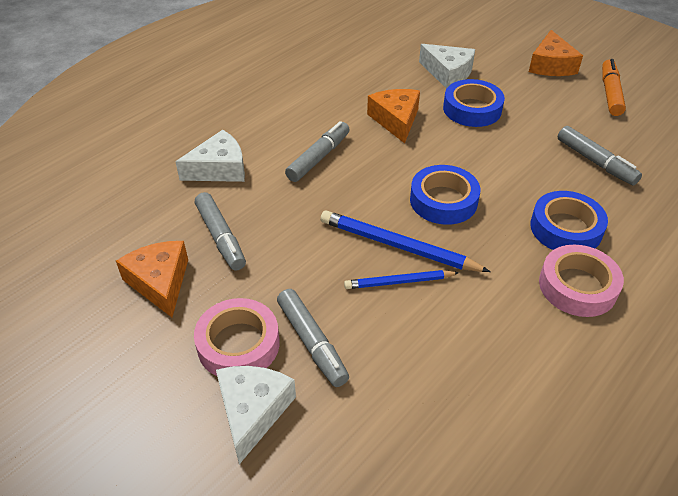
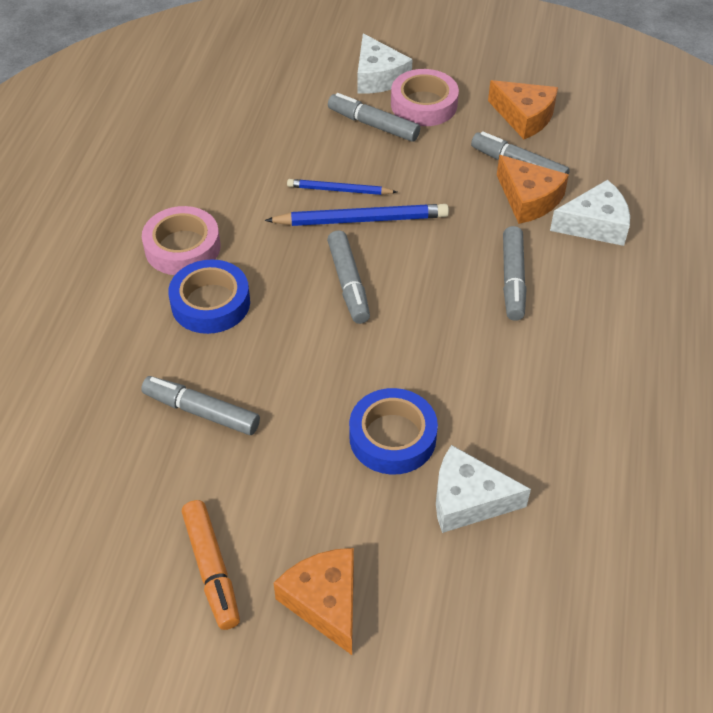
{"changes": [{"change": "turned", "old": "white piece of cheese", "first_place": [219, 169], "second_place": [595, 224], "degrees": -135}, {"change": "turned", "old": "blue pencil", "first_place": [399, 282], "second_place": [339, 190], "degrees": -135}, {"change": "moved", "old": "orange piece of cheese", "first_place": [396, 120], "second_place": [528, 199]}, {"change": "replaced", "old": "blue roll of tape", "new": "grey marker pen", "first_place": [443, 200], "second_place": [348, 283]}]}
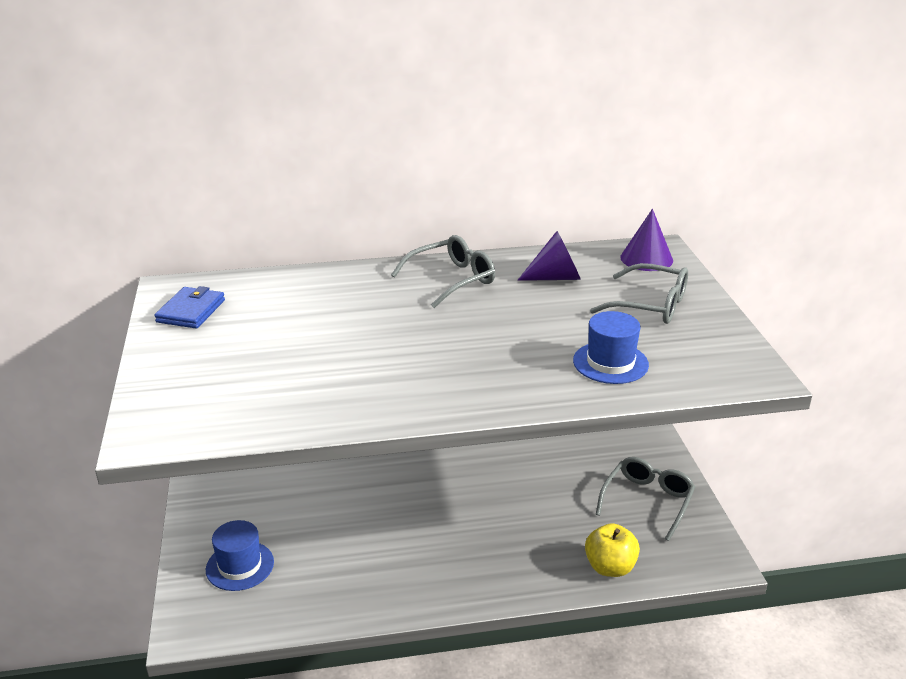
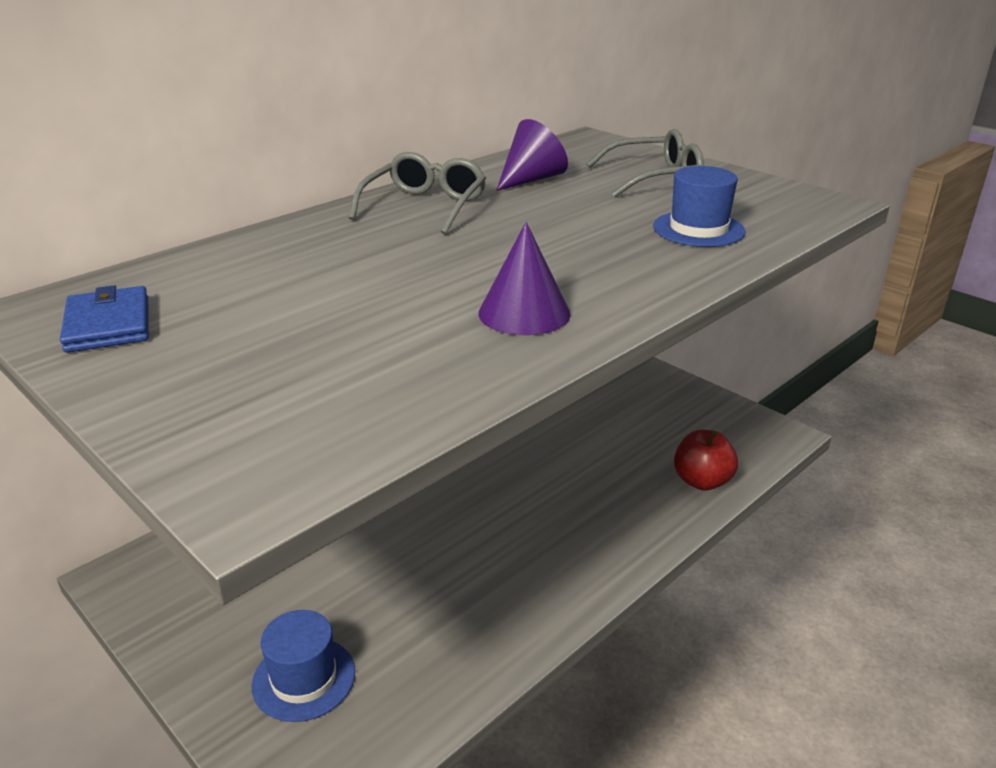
{"changes": [{"change": "recoloured", "old": "bright yellow toy apple", "new": "red toy apple", "first_place": [610, 567], "second_place": [702, 481]}, {"change": "removed", "old": "grey eyeglasses", "first_place": [647, 501]}, {"change": "moved", "old": "purple cone shape", "first_place": [646, 258], "second_place": [524, 313]}]}
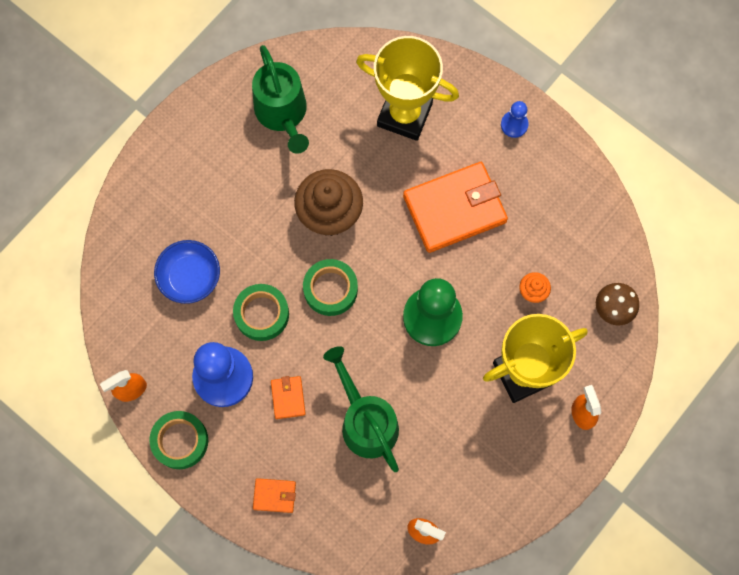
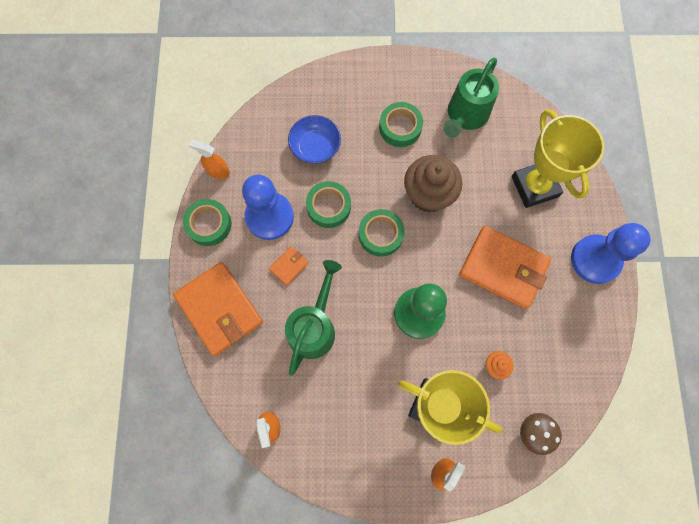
{"changes": [{"change": "resized", "old": "orange billfold", "first_place": [274, 496], "second_place": [219, 309], "factor": 2.28}, {"change": "resized", "old": "blue pawn", "first_place": [514, 124], "second_place": [595, 260], "factor": 2.07}, {"change": "added", "new": "leaf-green roll of tape", "second_place": [400, 127]}]}
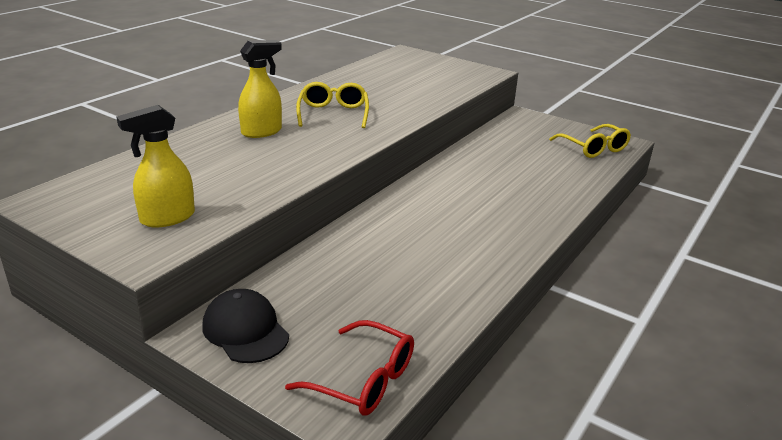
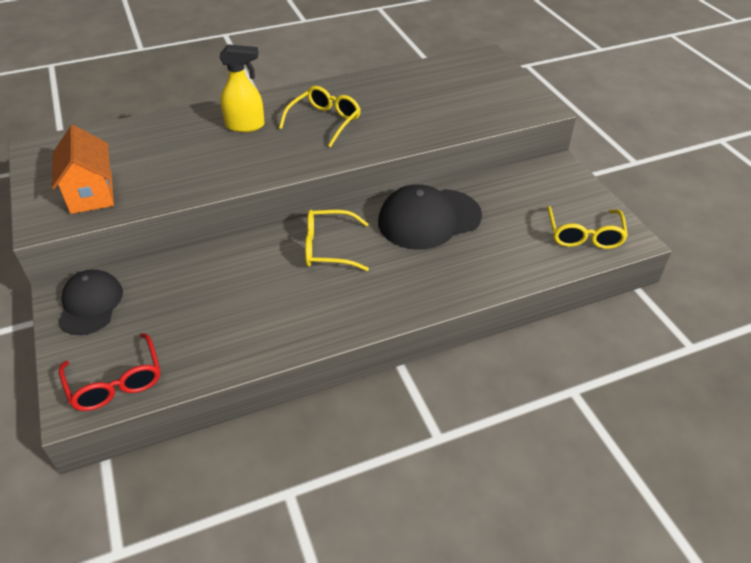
{"changes": [{"change": "replaced", "old": "bright yellow spray cleaner", "new": "orange toy house", "first_place": [167, 218], "second_place": [91, 193]}, {"change": "added", "new": "bright yellow eyeglasses", "second_place": [329, 248]}, {"change": "added", "new": "jet-black peaked cap", "second_place": [429, 219]}]}
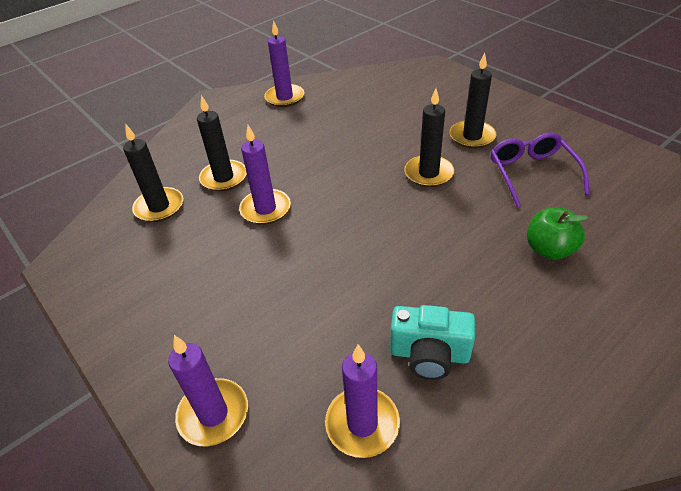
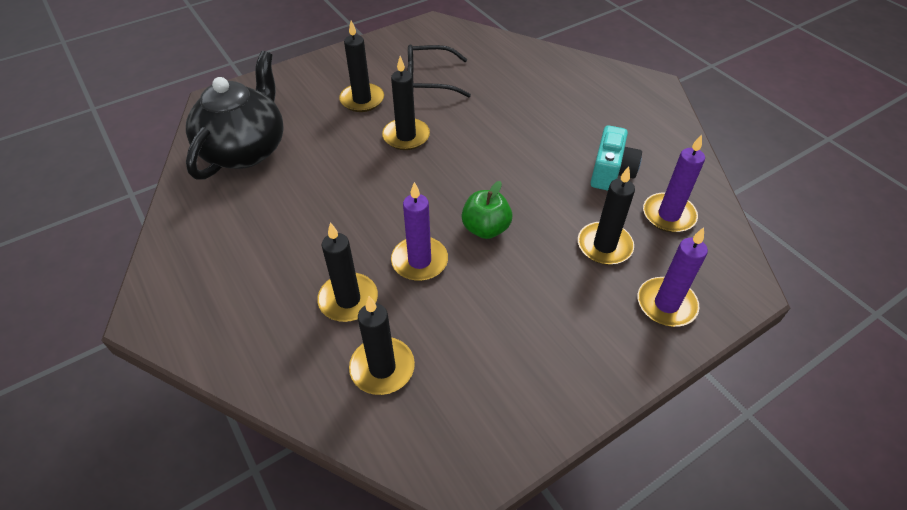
{"changes": [{"change": "removed", "old": "purple wax candle", "first_place": [284, 97]}, {"change": "recoloured", "old": "purple eyeglasses", "new": "jet-black eyeglasses", "first_place": [532, 173], "second_place": [429, 80]}, {"change": "moved", "old": "leaf-green toy apple", "first_place": [549, 249], "second_place": [485, 229]}, {"change": "added", "new": "jet-black tea pot", "second_place": [245, 150]}, {"change": "added", "new": "jet-black wax candle", "second_place": [604, 246]}]}
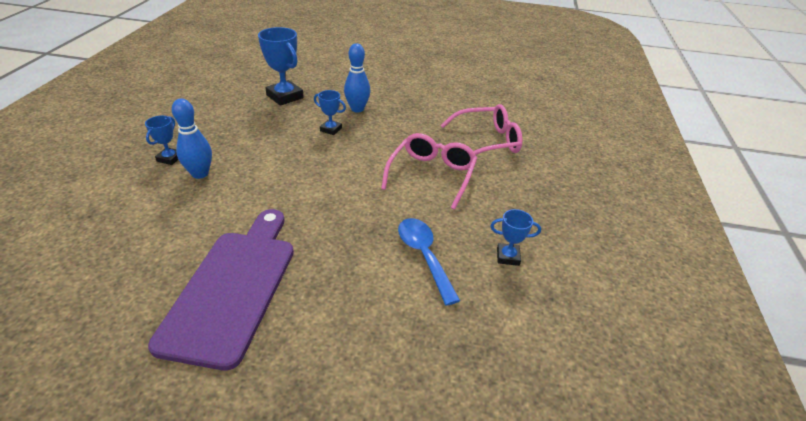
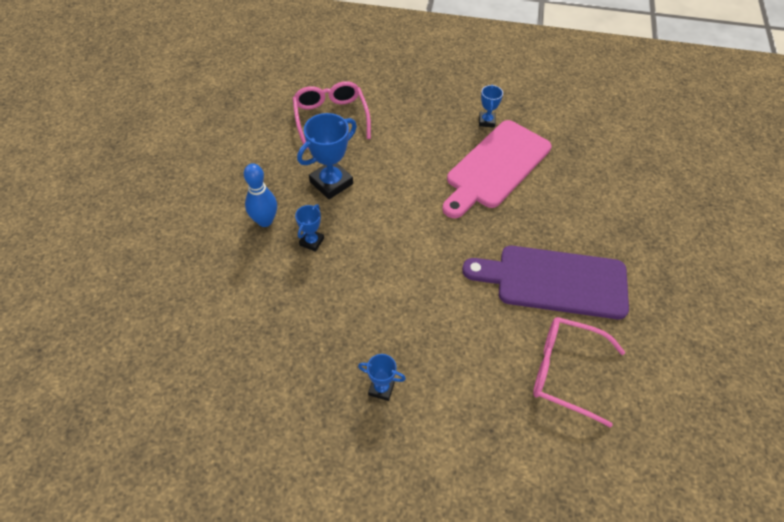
{"changes": [{"change": "removed", "old": "blue tenpin", "first_place": [200, 174]}, {"change": "moved", "old": "blue prize cup", "first_place": [285, 96], "second_place": [331, 183]}, {"change": "moved", "old": "pink eyeglasses", "first_place": [431, 175], "second_place": [566, 372]}, {"change": "replaced", "old": "blue spoon", "new": "pink chopping board", "first_place": [424, 256], "second_place": [495, 167]}]}
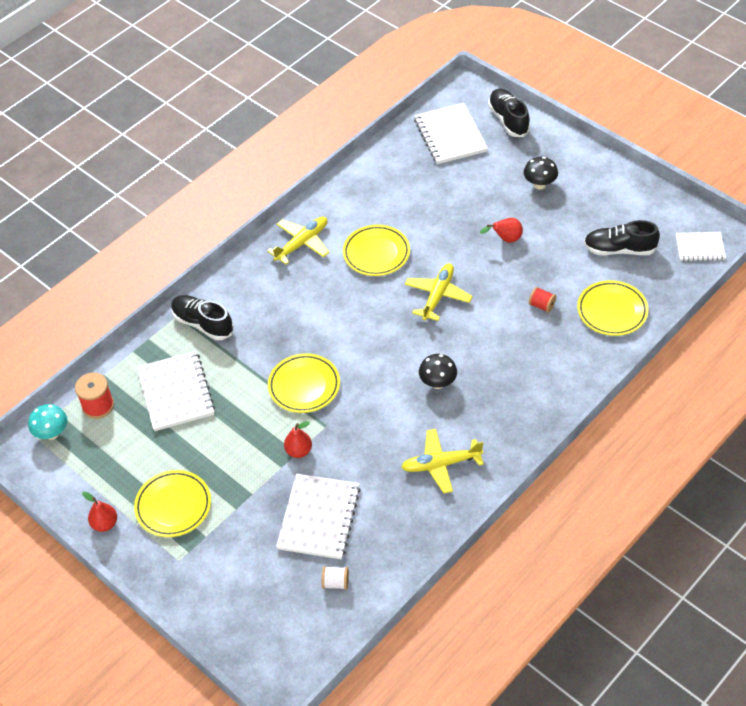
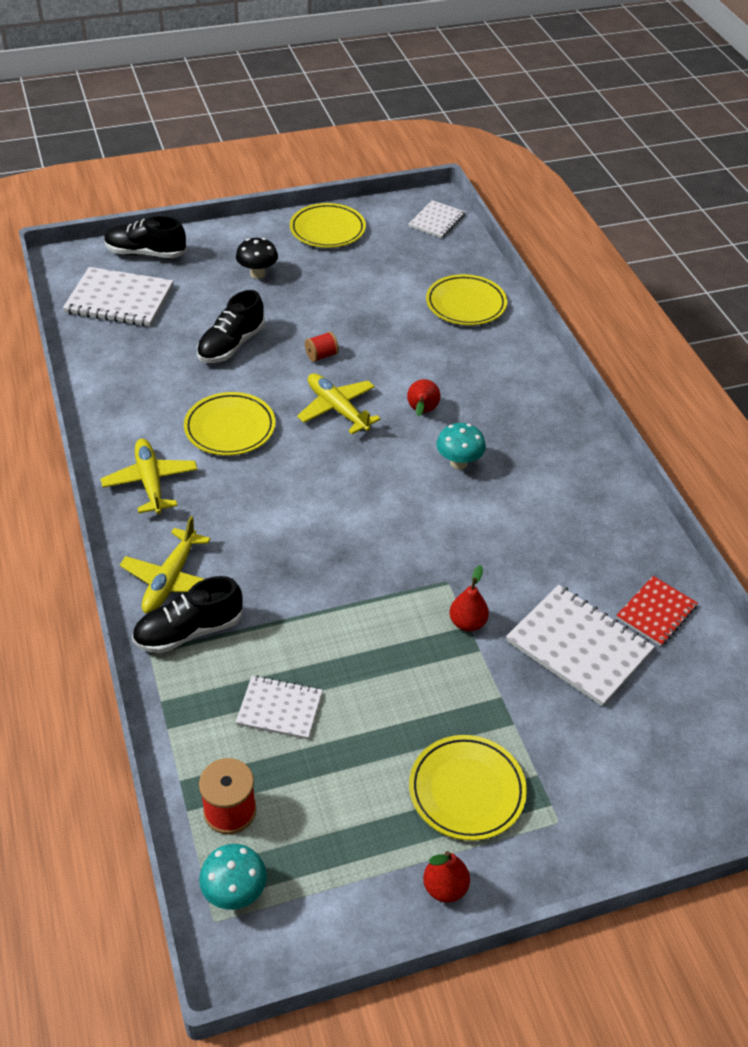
{"changes": [{"change": "resized", "old": "white notebook", "first_place": [176, 392], "second_place": [279, 709], "factor": 0.6}, {"change": "moved", "old": "bright yellow flat dish", "first_place": [304, 386], "second_place": [327, 230]}, {"change": "removed", "old": "white reel of thread", "first_place": [335, 583]}, {"change": "moved", "old": "bright yellow aeroplane", "first_place": [441, 464], "second_place": [170, 579]}, {"change": "recoloured", "old": "jet-black mushroom", "new": "turquoise mushroom", "first_place": [438, 383], "second_place": [459, 463]}, {"change": "moved", "old": "red pear", "first_place": [505, 239], "second_place": [422, 412]}, {"change": "moved", "old": "red reel of thread", "first_place": [541, 305], "second_place": [321, 355]}, {"change": "moved", "old": "jet-black shoe", "first_place": [619, 249], "second_place": [231, 345]}, {"change": "added", "new": "red notebook", "second_place": [656, 612]}]}
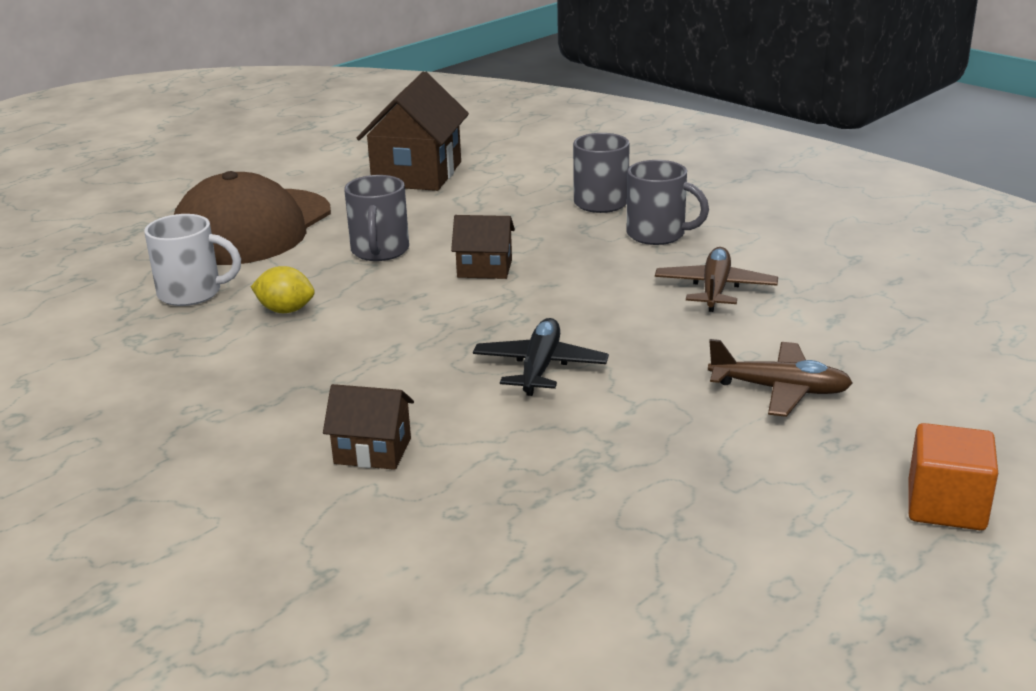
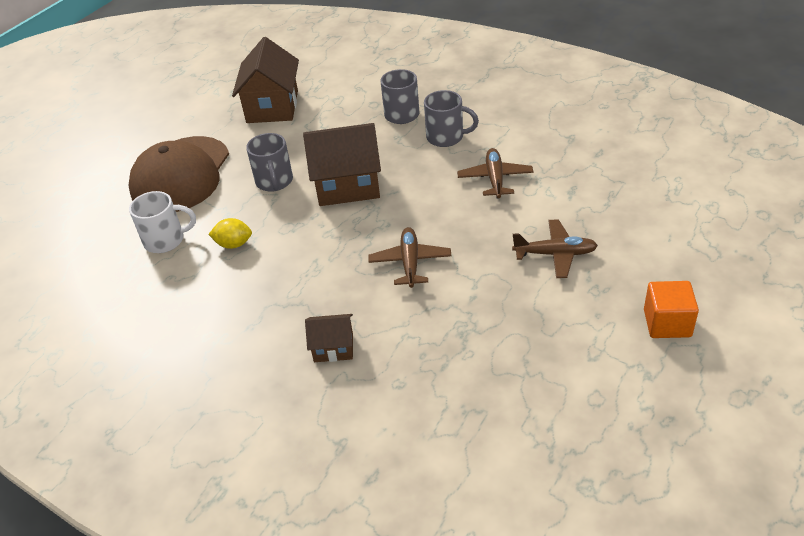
{"changes": [{"change": "resized", "old": "russet toy house", "first_place": [484, 268], "second_place": [347, 186], "factor": 1.89}, {"change": "recoloured", "old": "jet-black aeroplane", "new": "russet aeroplane", "first_place": [540, 367], "second_place": [410, 263]}]}
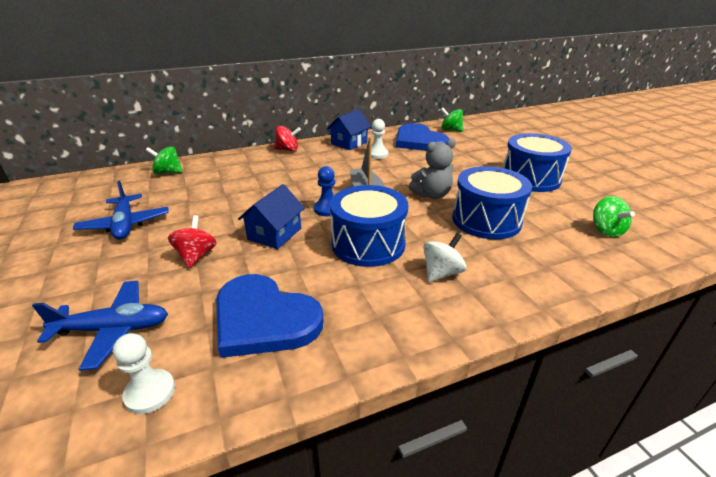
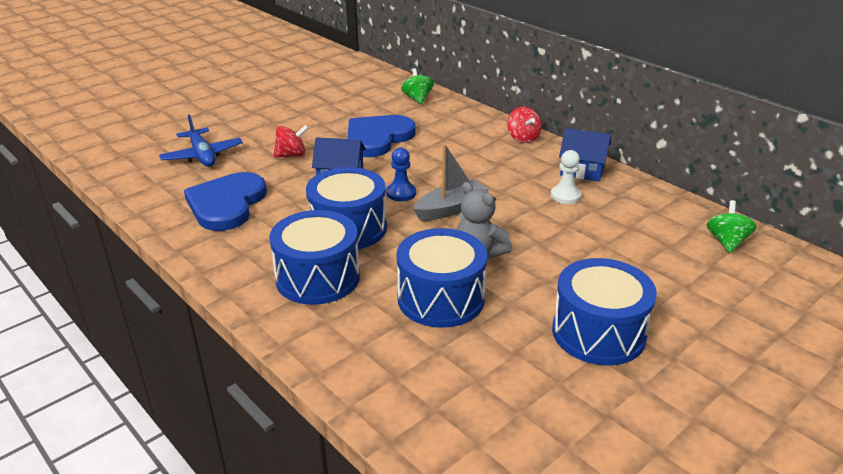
{"changes": [{"change": "removed", "old": "blue aeroplane", "first_place": [125, 224]}, {"change": "removed", "old": "white pawn", "first_place": [150, 392]}, {"change": "moved", "old": "blue love heart", "first_place": [419, 141], "second_place": [377, 138]}, {"change": "replaced", "old": "white spinning top", "new": "blue snare drum", "first_place": [441, 273], "second_place": [317, 277]}, {"change": "removed", "old": "leaf-green spinning top", "first_place": [606, 230]}]}
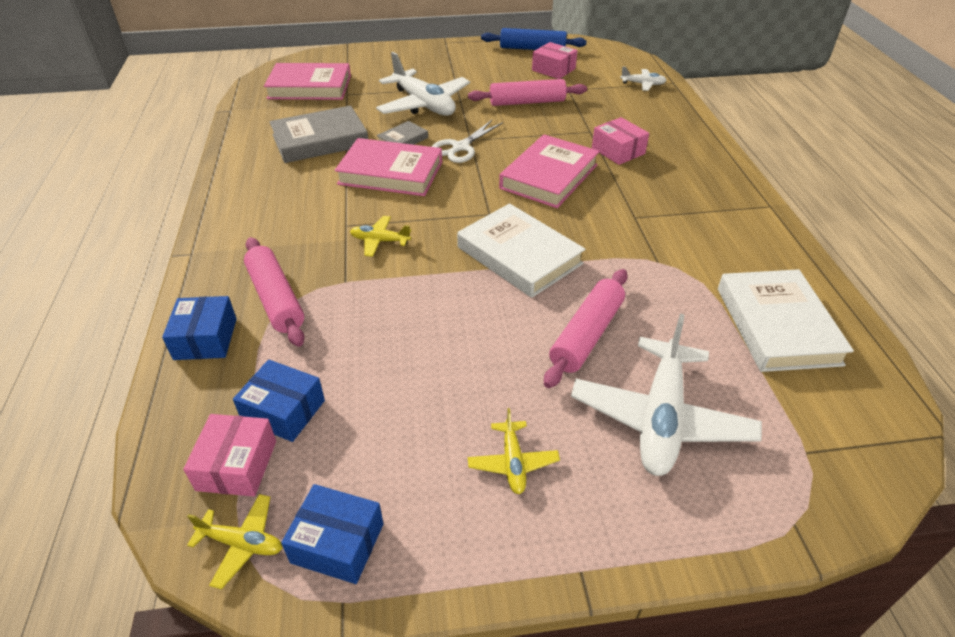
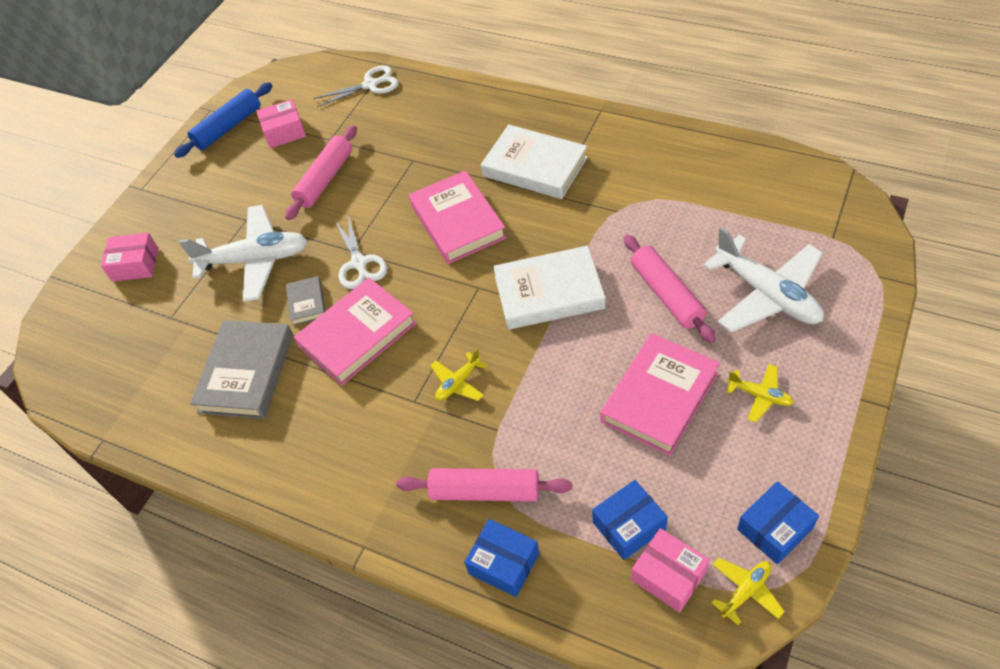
{"changes": [{"change": "moved", "old": "pink hardback", "first_place": [310, 87], "second_place": [659, 397]}, {"change": "moved", "old": "pink parcel", "first_place": [618, 151], "second_place": [135, 264]}, {"change": "replaced", "old": "white aeroplane", "new": "white pair of scissors", "first_place": [643, 84], "second_place": [370, 85]}, {"change": "moved", "old": "white hardback", "first_place": [777, 325], "second_place": [535, 167]}]}
